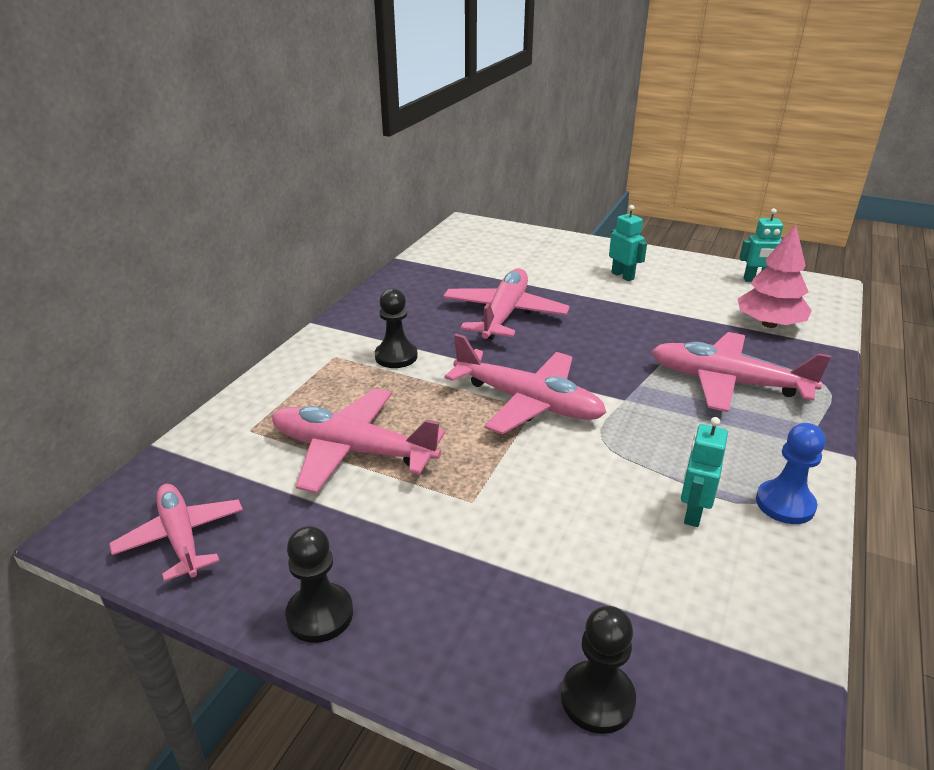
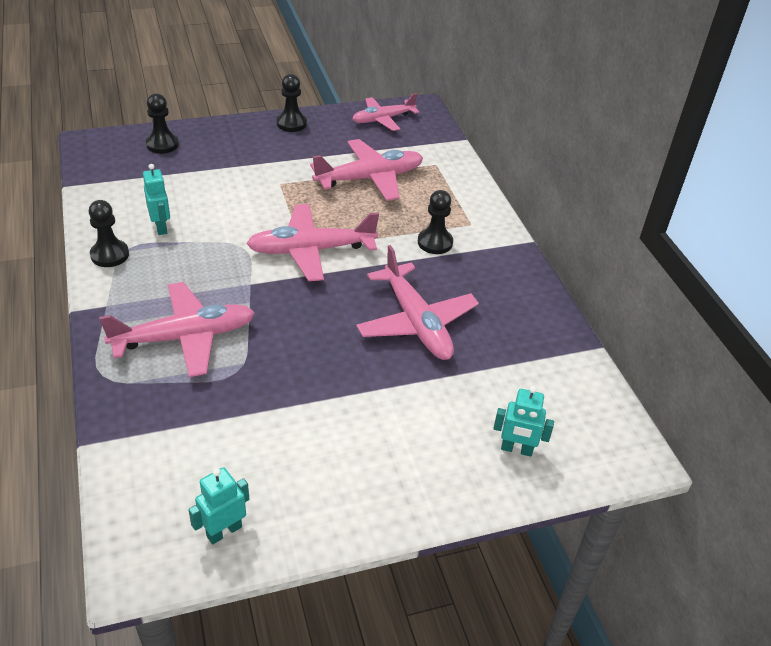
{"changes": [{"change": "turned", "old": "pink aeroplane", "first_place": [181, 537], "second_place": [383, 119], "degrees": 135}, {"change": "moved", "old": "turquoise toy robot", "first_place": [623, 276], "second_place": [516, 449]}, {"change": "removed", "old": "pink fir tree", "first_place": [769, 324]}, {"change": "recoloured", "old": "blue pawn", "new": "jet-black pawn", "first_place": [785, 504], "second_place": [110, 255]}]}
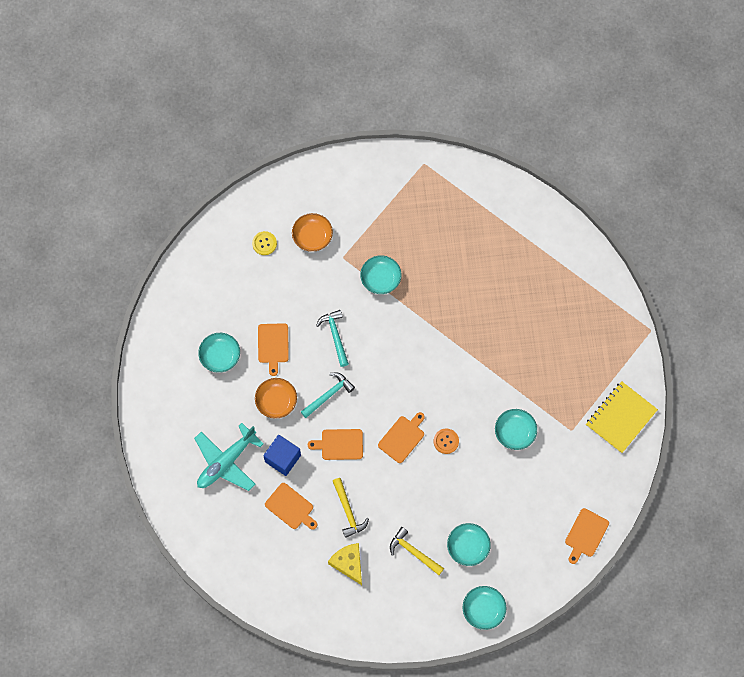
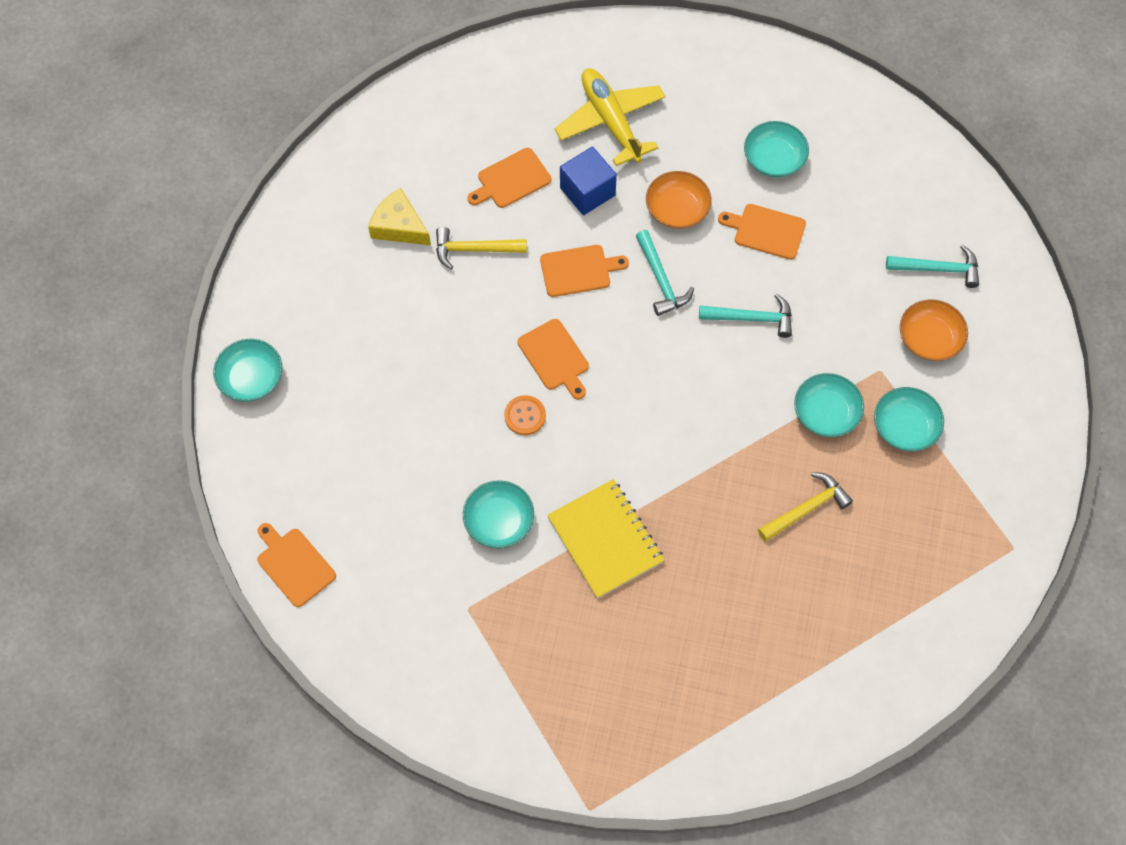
{"changes": [{"change": "recoloured", "old": "turquoise aeroplane", "new": "bright yellow aeroplane", "first_place": [226, 462], "second_place": [610, 121]}, {"change": "replaced", "old": "bright yellow button", "new": "turquoise hammer", "first_place": [264, 243], "second_place": [937, 269]}, {"change": "turned", "old": "orange chopping board", "first_place": [340, 444], "second_place": [578, 270], "degrees": 60}, {"change": "turned", "old": "bright yellow piece of cheese", "first_place": [348, 563], "second_place": [399, 226], "degrees": -135}, {"change": "moved", "old": "bright yellow hammer", "first_place": [414, 552], "second_place": [806, 508]}, {"change": "moved", "old": "turquoise deep dish", "first_place": [468, 547], "second_place": [905, 427]}, {"change": "moved", "old": "bright yellow notebook", "first_place": [621, 418], "second_place": [605, 540]}]}
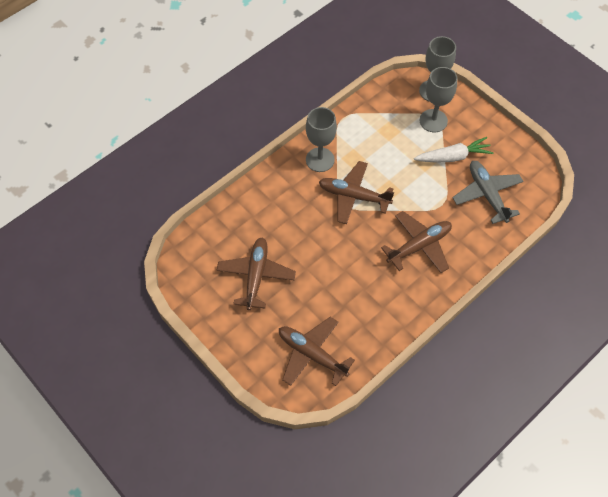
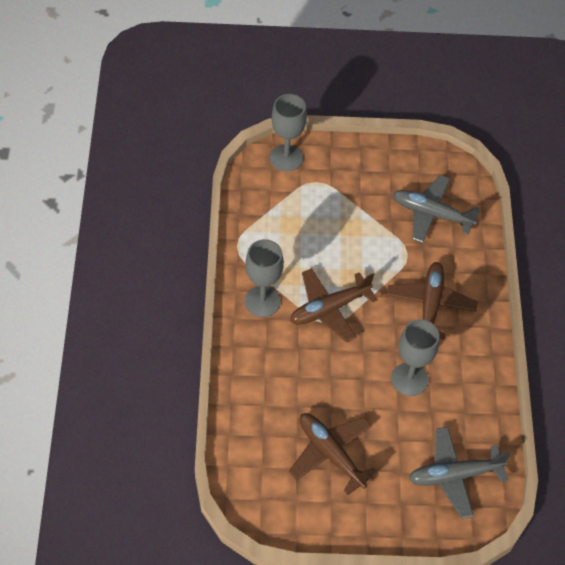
{"changes": [{"change": "recoloured", "old": "russet aeroplane", "new": "grey aeroplane", "first_place": [312, 354], "second_place": [454, 475]}, {"change": "removed", "old": "white toy carrot", "first_place": [453, 157]}, {"change": "moved", "old": "grey chalice", "first_place": [433, 121], "second_place": [409, 379]}]}
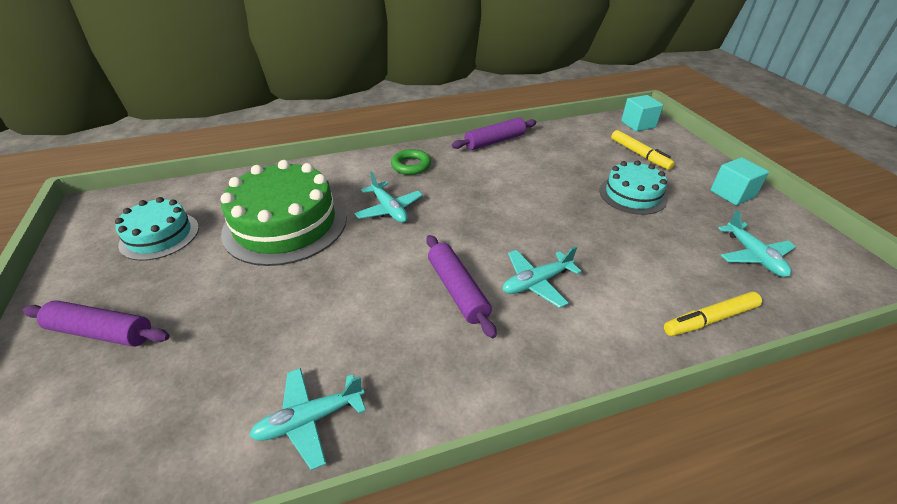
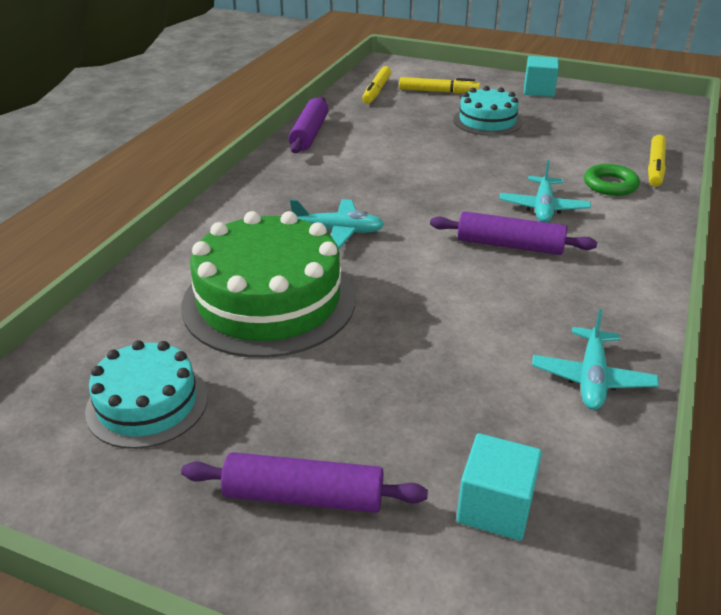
{"changes": [{"change": "turned", "old": "purple rolling pin", "first_place": [101, 332], "second_place": [304, 496], "degrees": 45}, {"change": "moved", "old": "leaf-green hoop", "first_place": [411, 165], "second_place": [610, 185]}, {"change": "moved", "old": "turquoise cube", "first_place": [638, 124], "second_place": [495, 507]}, {"change": "removed", "old": "turquoise aeroplane", "first_place": [753, 256]}, {"change": "added", "new": "bright yellow marker pen", "second_place": [377, 91]}]}
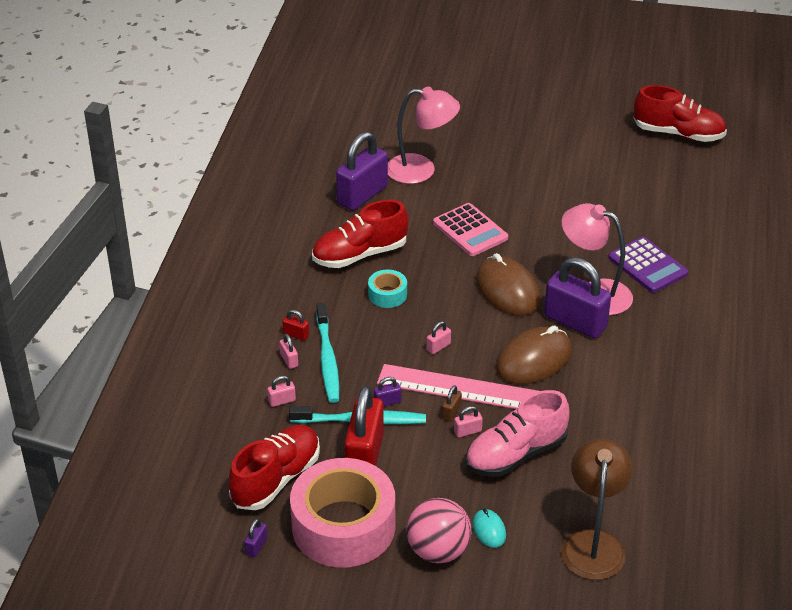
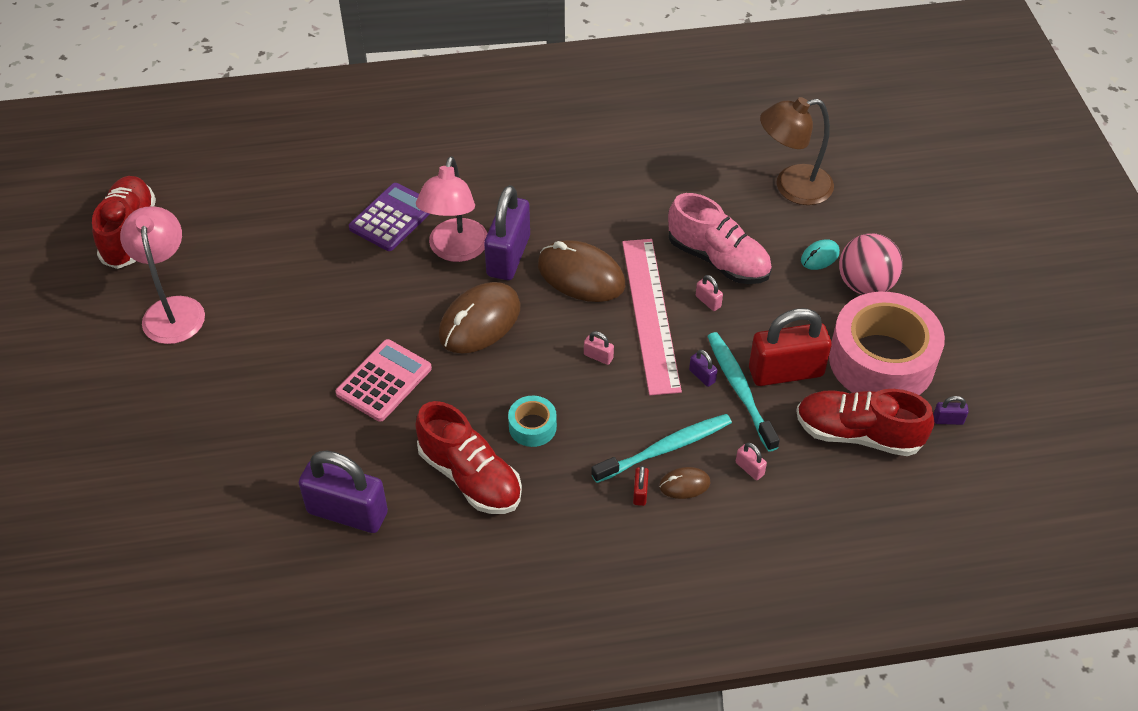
{"changes": [{"change": "replaced", "old": "pink small lock", "new": "russet computer mouse", "first_place": [289, 360], "second_place": [684, 484]}, {"change": "moved", "old": "pink lamp", "first_place": [421, 170], "second_place": [173, 309]}, {"change": "removed", "old": "russet small lock", "first_place": [451, 412]}]}
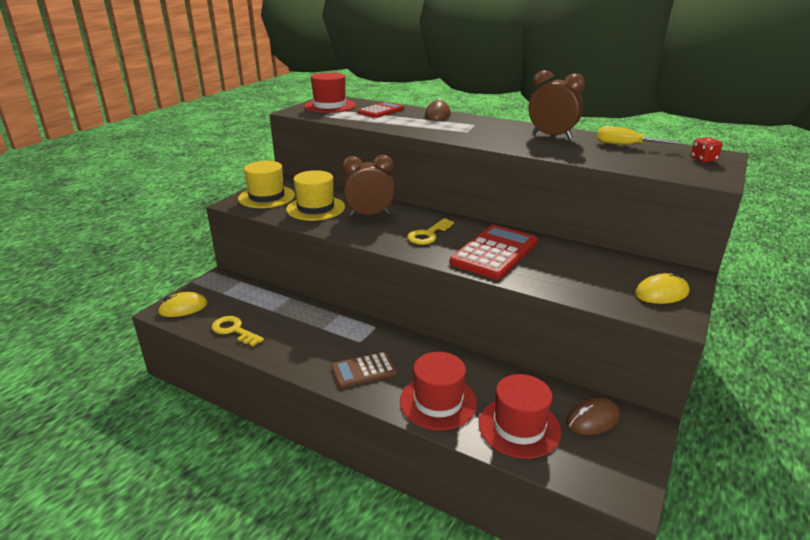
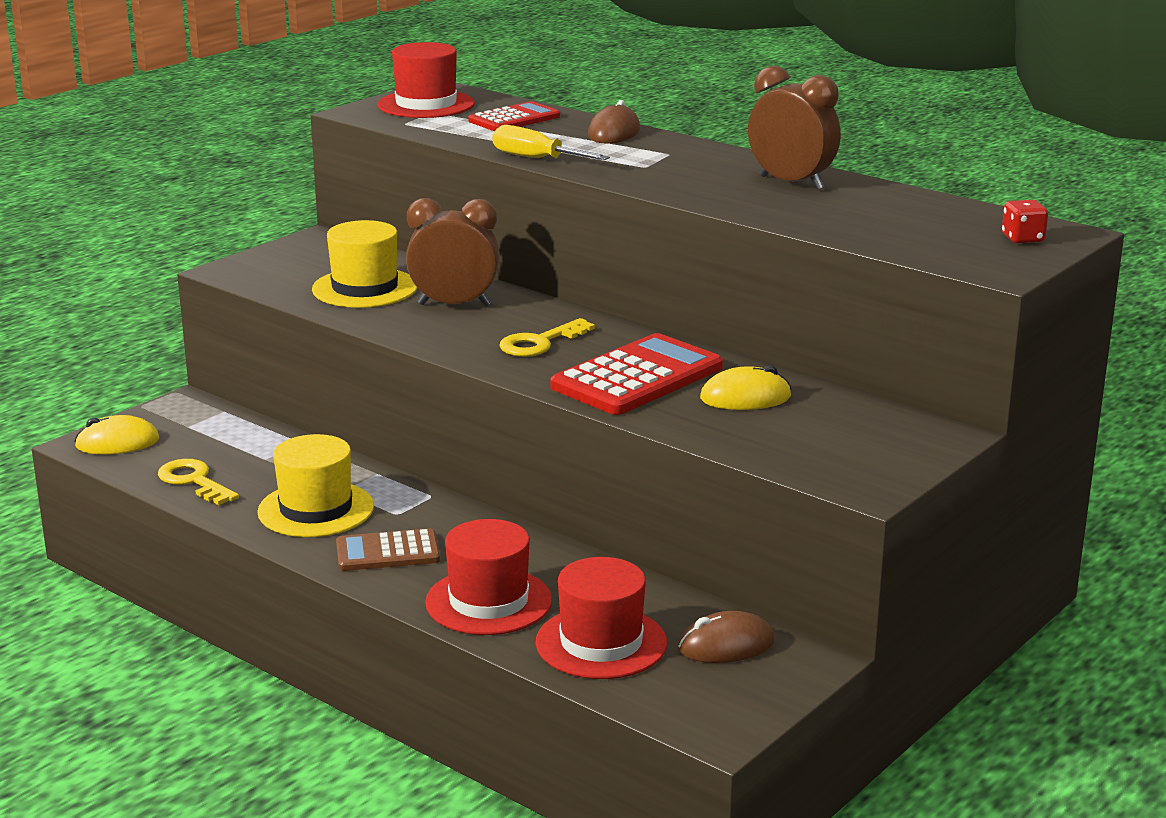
{"changes": [{"change": "moved", "old": "bright yellow hat", "first_place": [266, 197], "second_place": [316, 509]}, {"change": "moved", "old": "bright yellow hand screwdriver", "first_place": [626, 145], "second_place": [536, 159]}, {"change": "moved", "old": "bright yellow computer mouse", "first_place": [661, 293], "second_place": [745, 398]}]}
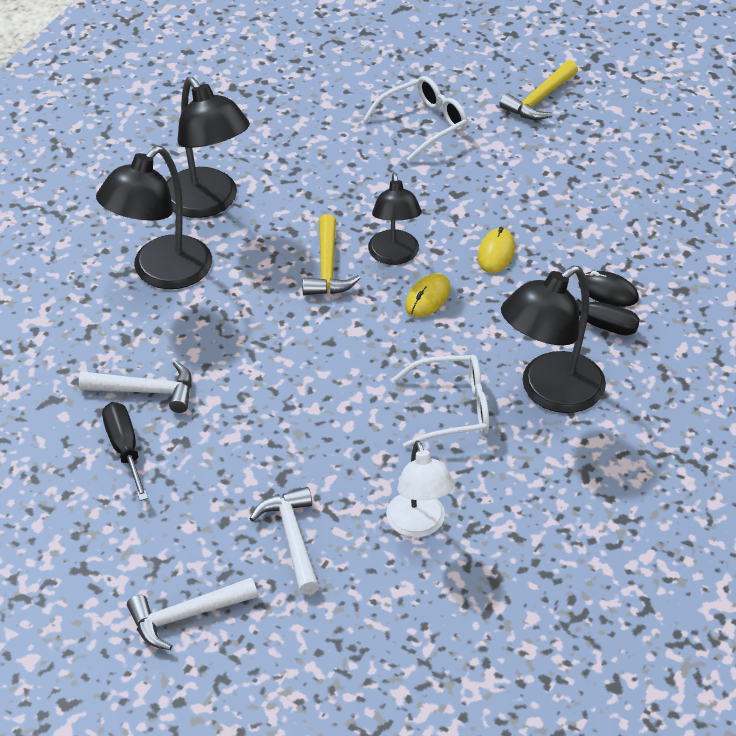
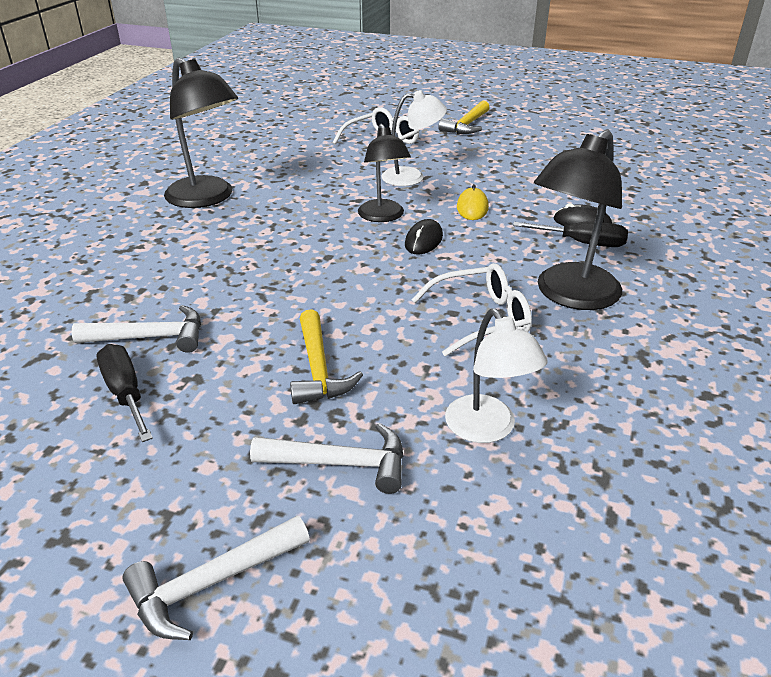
{"changes": [{"change": "removed", "old": "jet-black lamp", "first_place": [161, 273]}, {"change": "turned", "old": "white hammer", "first_place": [292, 538], "second_place": [340, 463], "degrees": 120}, {"change": "moved", "old": "bright yellow hammer", "first_place": [327, 267], "second_place": [318, 369]}, {"change": "recoloured", "old": "bright yellow computer mouse", "new": "jet-black computer mouse", "first_place": [428, 298], "second_place": [423, 240]}, {"change": "added", "new": "white lamp", "second_place": [412, 177]}]}
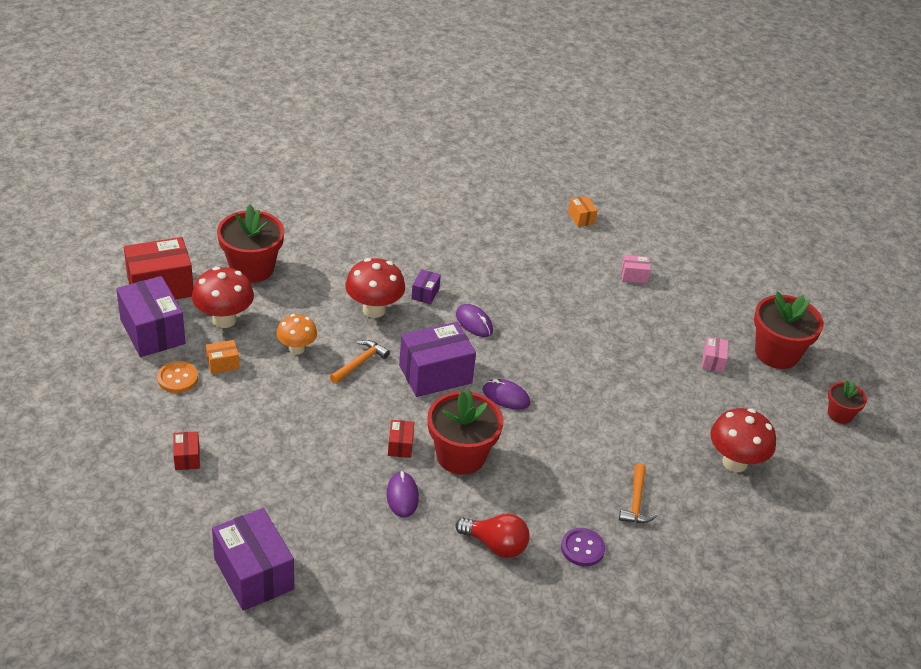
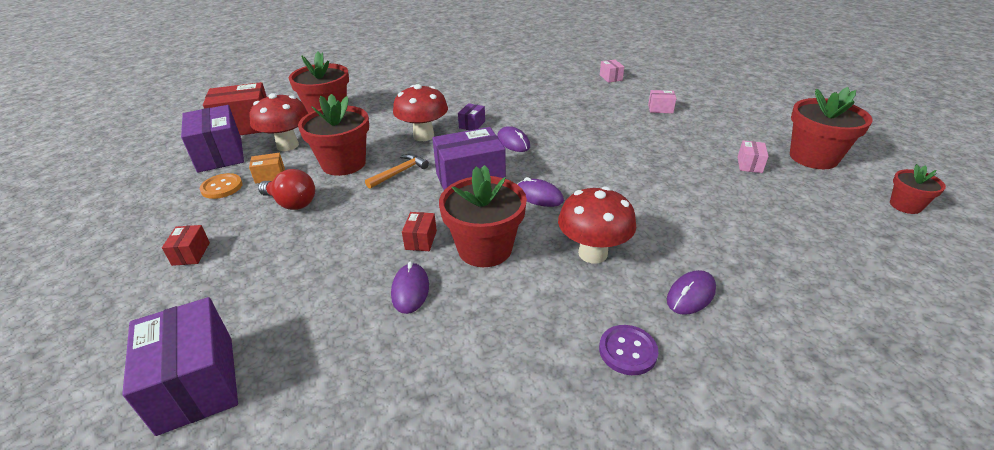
{"changes": [{"change": "replaced", "old": "orange mushroom", "new": "red flower pot", "first_place": [296, 349], "second_place": [344, 164]}, {"change": "moved", "old": "red bulb", "first_place": [496, 545], "second_place": [292, 203]}, {"change": "recoloured", "old": "orange parcel", "new": "pink parcel", "first_place": [581, 218], "second_place": [610, 77]}, {"change": "replaced", "old": "orange hammer", "new": "purple computer mouse", "first_place": [636, 502], "second_place": [690, 295]}, {"change": "moved", "old": "red mushroom", "first_place": [735, 462], "second_place": [592, 253]}]}
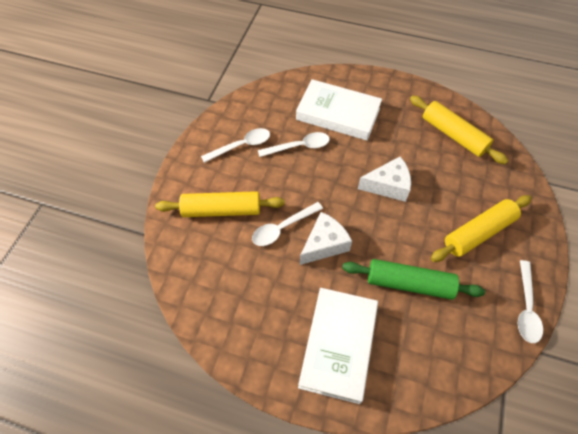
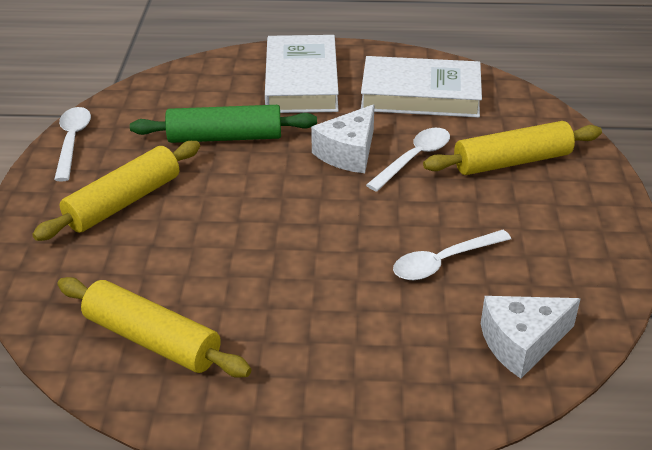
{"changes": [{"change": "removed", "old": "white spoon", "first_place": [241, 146]}, {"change": "moved", "old": "white hardback", "first_place": [338, 114], "second_place": [420, 94]}, {"change": "moved", "old": "white piece of cheese", "first_place": [388, 185], "second_place": [522, 343]}]}
